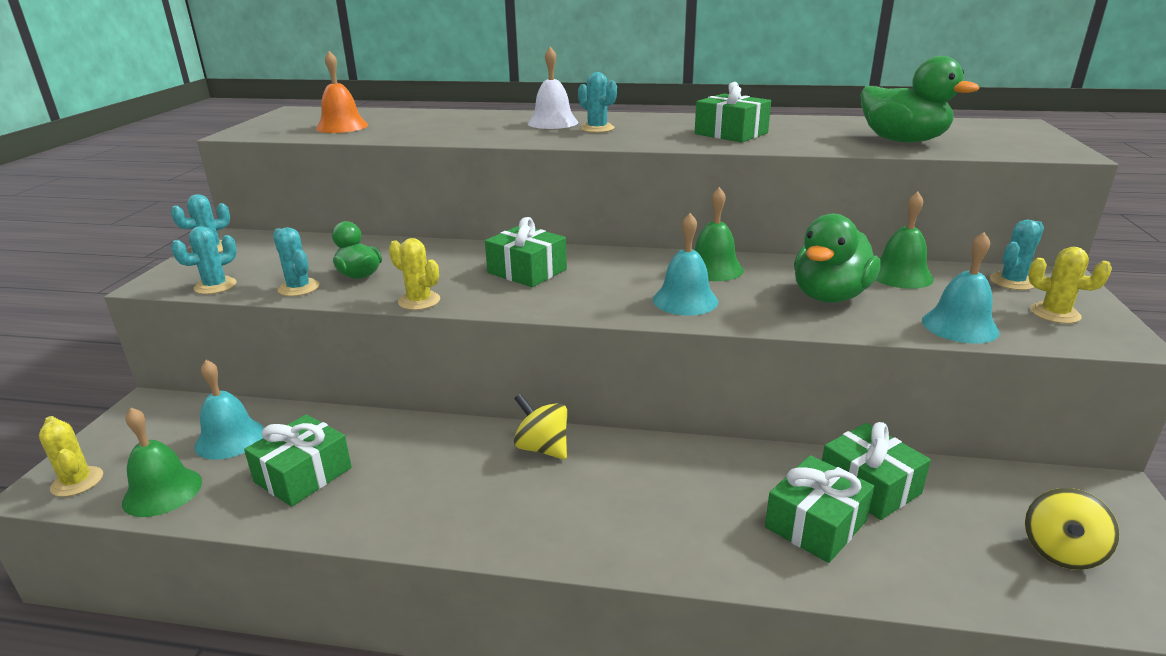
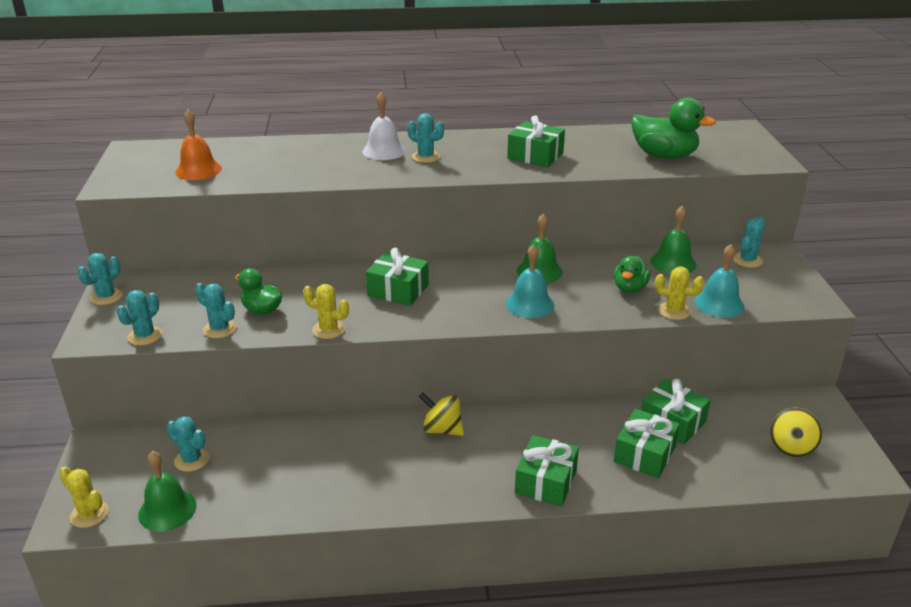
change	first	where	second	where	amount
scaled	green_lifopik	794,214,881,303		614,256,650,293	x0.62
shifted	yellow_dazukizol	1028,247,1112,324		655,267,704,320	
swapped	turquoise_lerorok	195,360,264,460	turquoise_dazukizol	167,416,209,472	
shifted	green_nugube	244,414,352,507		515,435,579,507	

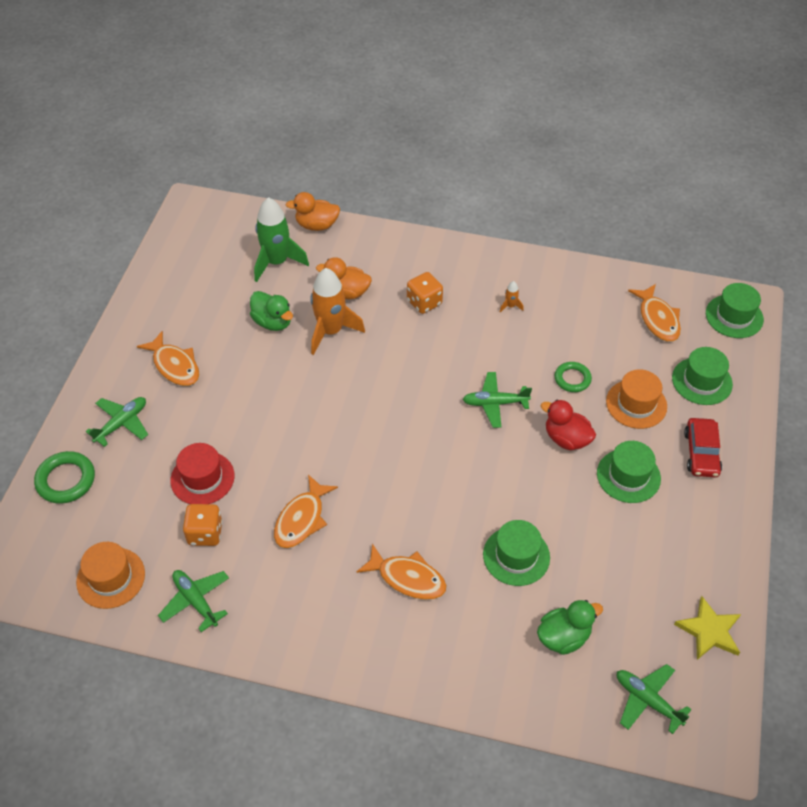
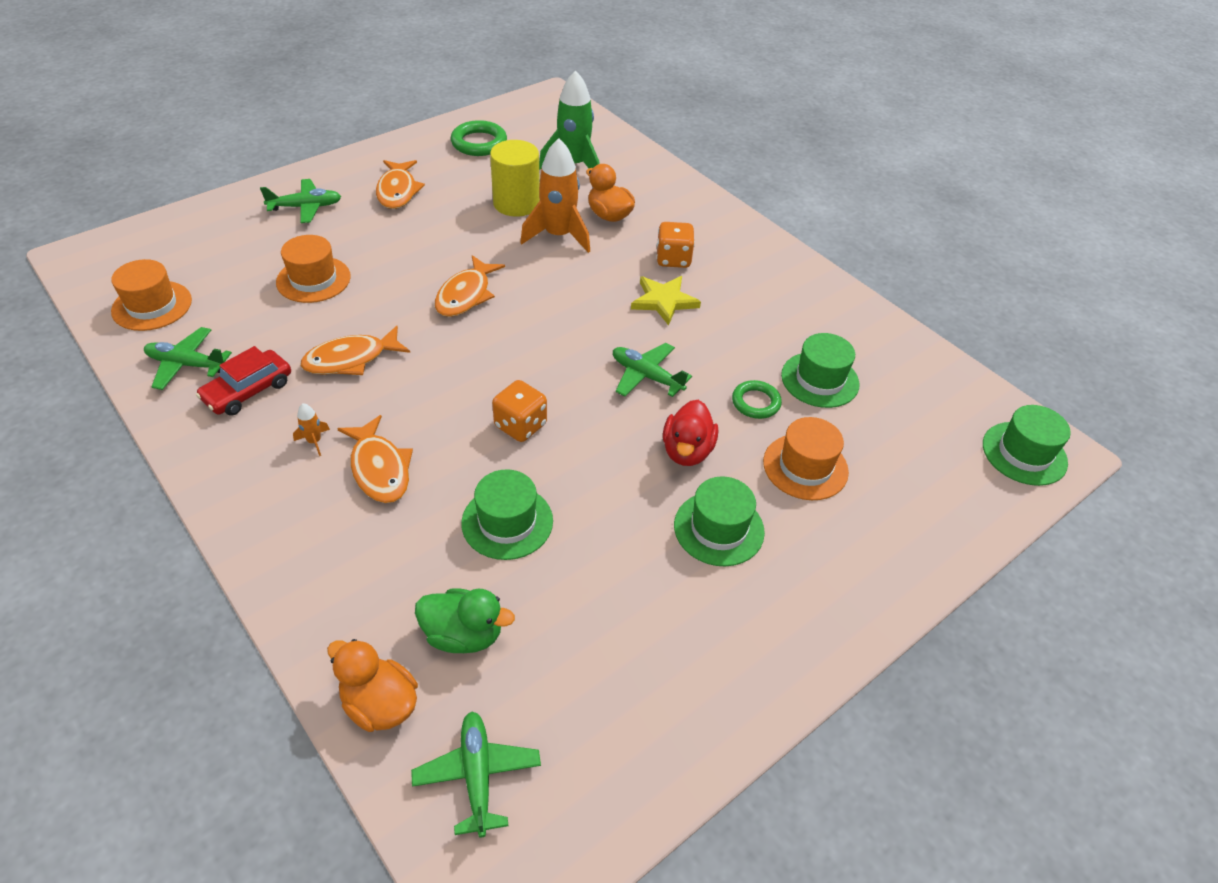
change	first	where	second	where	amount
shifted	orange_lifopik	285,192,340,231		327,639,418,732	
shifted	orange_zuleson	500,281,524,313		293,403,330,456	
shifted	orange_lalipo	628,284,681,342		435,255,505,317	
swapped	green_lifopik	250,291,293,331	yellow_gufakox	490,140,540,217	
shifted	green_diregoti	672,347,733,405		781,333,859,408	
rotated	red_lifopik	541,400,596,450		663,400,718,466	150 degrees counterclockwise
shifted	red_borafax	684,418,722,478		196,346,291,416	
repainted	red_diregoti	170,443,235,504	orange_diregoti	276,235,351,303	
shifted	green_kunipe	34,451,95,504		451,120,507,156	
shifted	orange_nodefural	183,504,223,546		492,380,547,442	
rotated	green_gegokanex	158,570,229,632		144,327,232,390	75 degrees counterclockwise
shifted	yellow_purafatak	674,596,741,660		631,276,701,326	

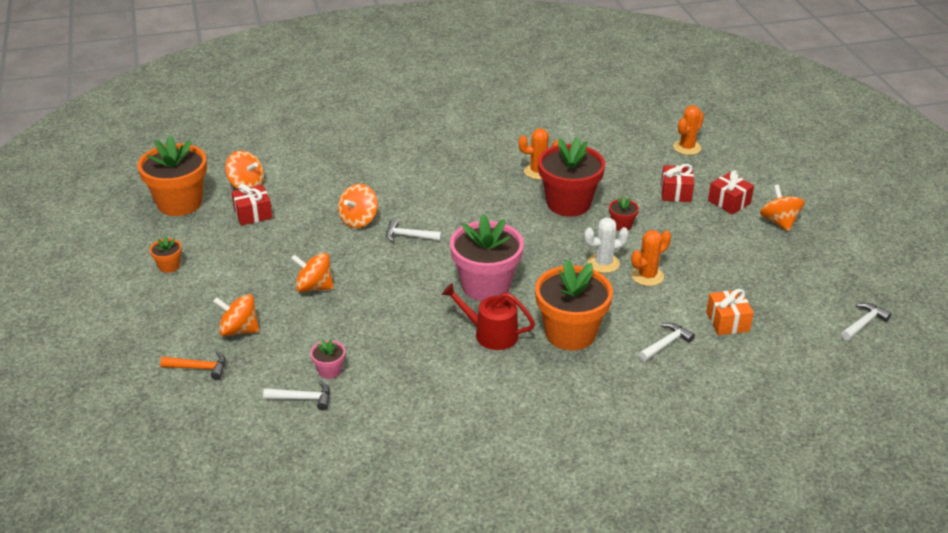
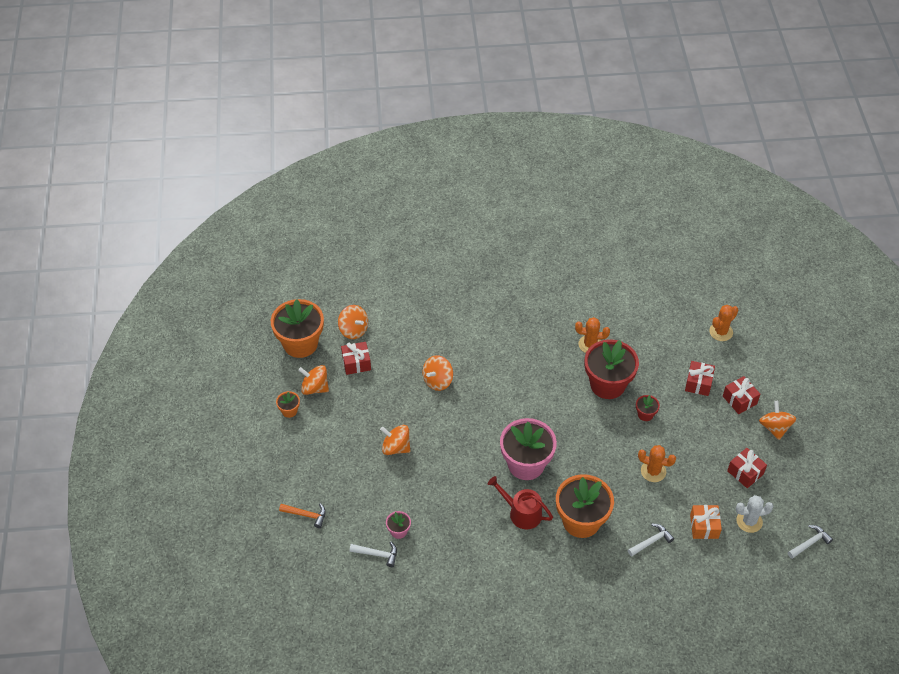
change	first	where	second	where	amount
shifted	white_dazukizol	584,218,629,273		736,495,774,533	
gone	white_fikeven	386,219,442,242			
rotated	orange_dazukizol	631,230,671,286		638,445,676,482	45 degrees clockwise
shifted	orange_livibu	213,294,259,336		298,365,329,395	
new			red_nugube	727,448,767,488	

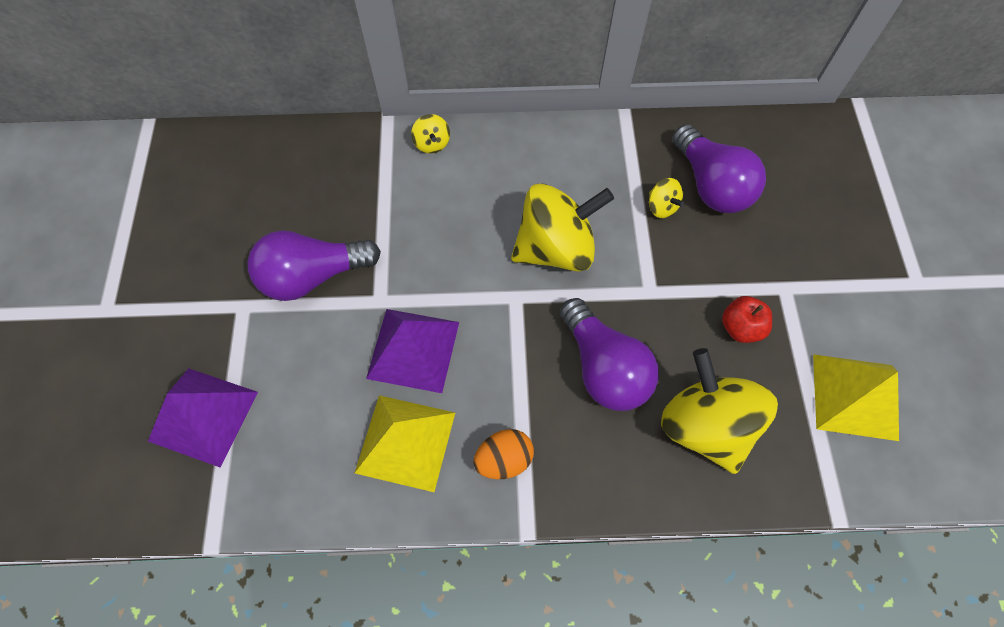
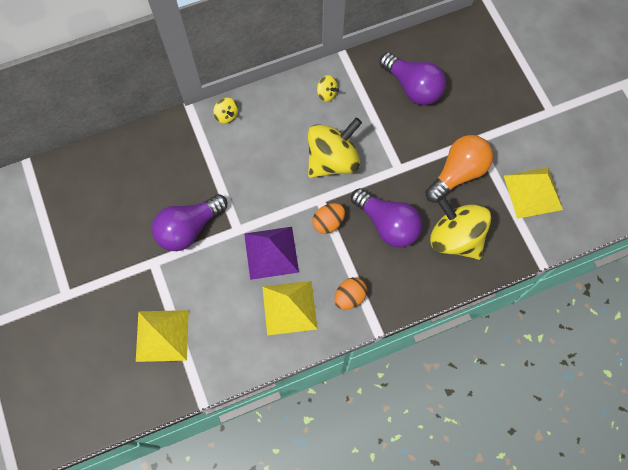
change	first	where	second	where	amount
shifted	yellow_livibu	649,178,685,218		316,75,339,102	
swapped	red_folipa	722,296,772,343	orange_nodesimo	425,135,493,203	
repainted	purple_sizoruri	148,368,258,467	yellow_sizoruri	136,310,189,362	
new			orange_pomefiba	312,203,345,234	

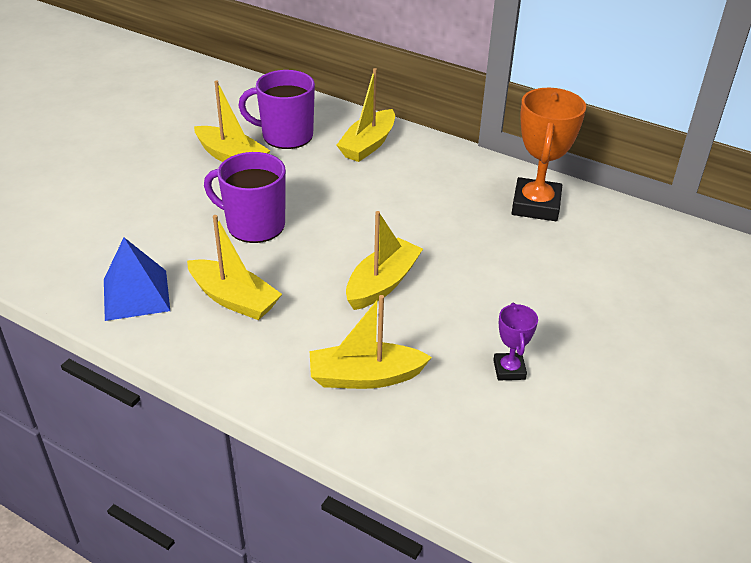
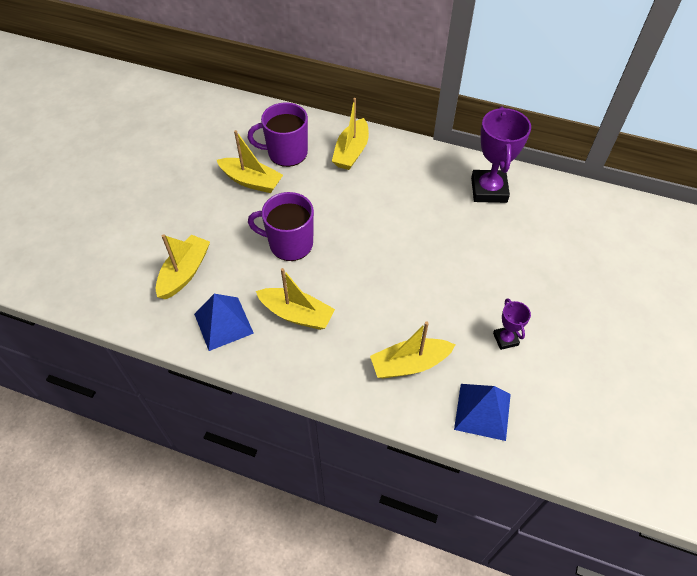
change	first	where	second	where	amount
repainted	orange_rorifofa	512,88,586,221	purple_rorifofa	471,107,531,203	
shifted	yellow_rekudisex	346,211,423,310		156,234,210,299	
new			blue_sizoruri	454,384,511,441	

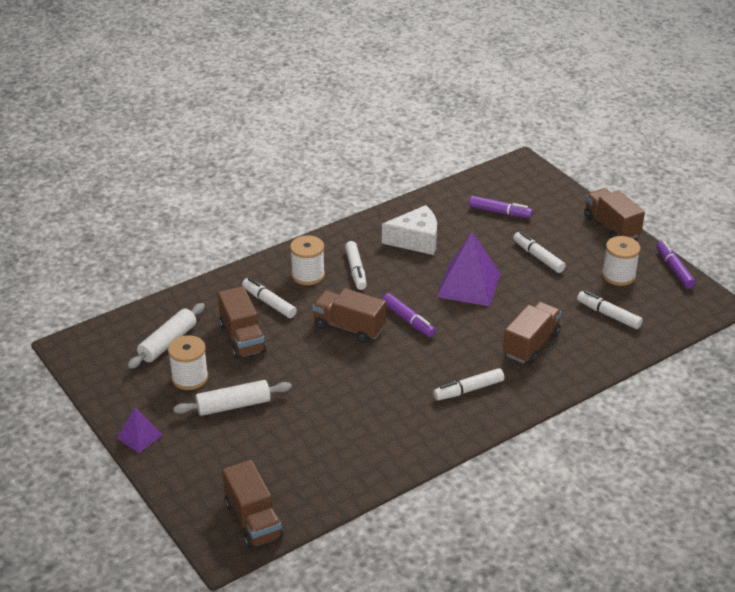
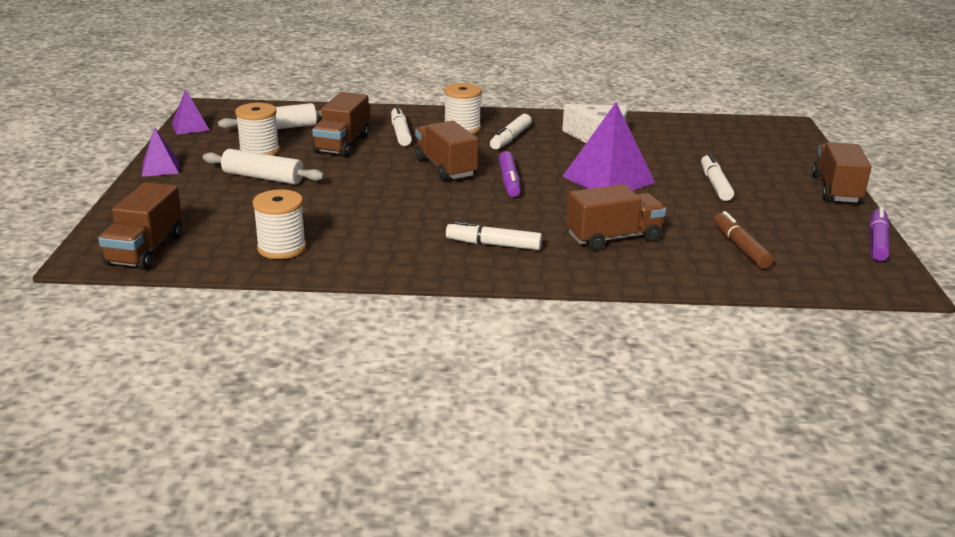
change	first	where	second	where	amount
gone	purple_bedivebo	469,196,533,218			
shifted	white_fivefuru	602,236,640,286		253,189,306,259	
repainted	white_bedivebo	577,291,643,329	brown_bedivebo	714,211,773,269	
new			purple_sizoruri	172,89,210,135	

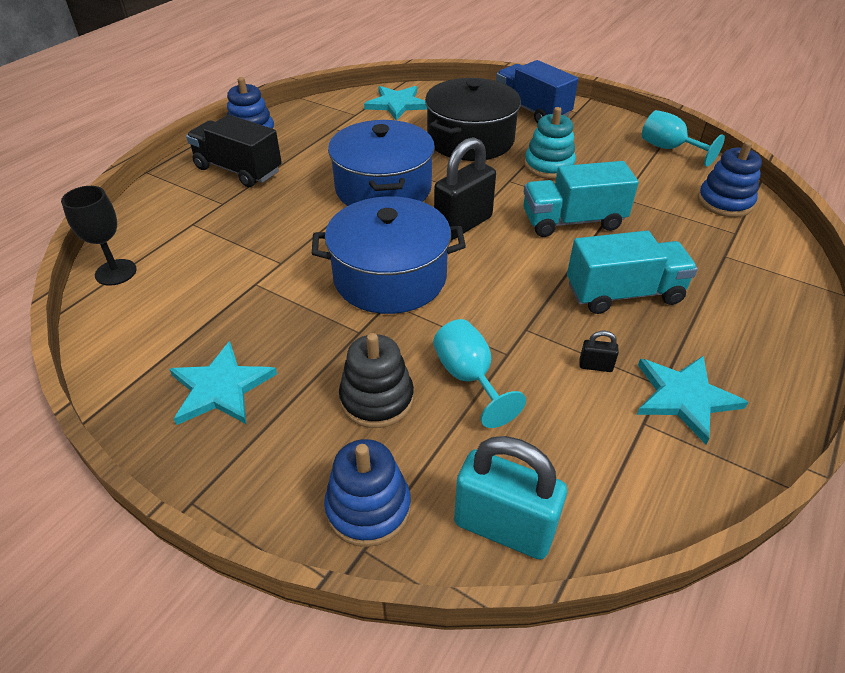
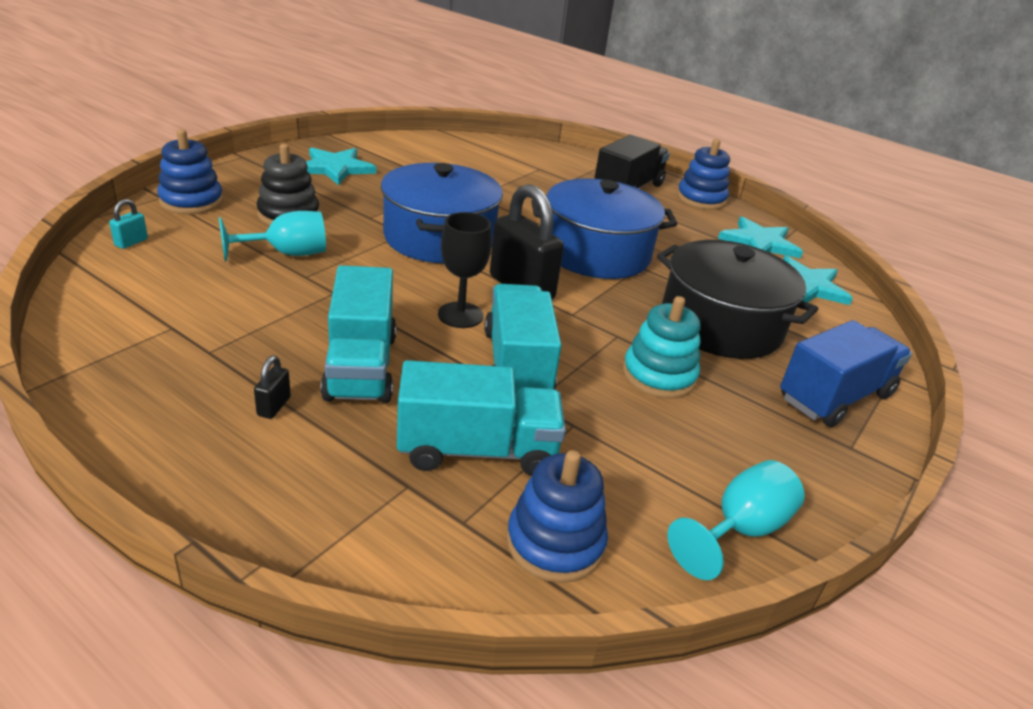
change	first	where	second	where	amount
shifted	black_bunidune	61,186,137,286		438,212,492,328	
shifted	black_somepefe	579,331,619,372		254,356,291,419	
shifted	turquoise_purafatak	637,356,748,444		718,216,803,258	
scaled	turquoise_somepefe	454,436,567,560		109,199,148,249	x0.42
new			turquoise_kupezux	397,360,566,476	

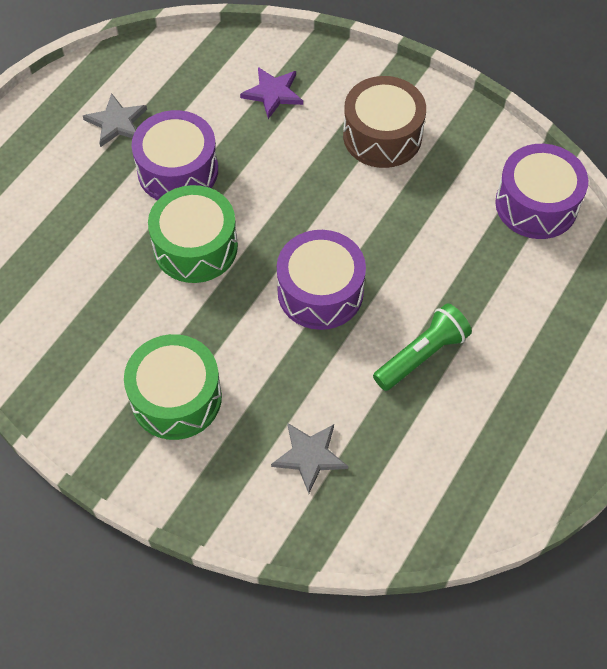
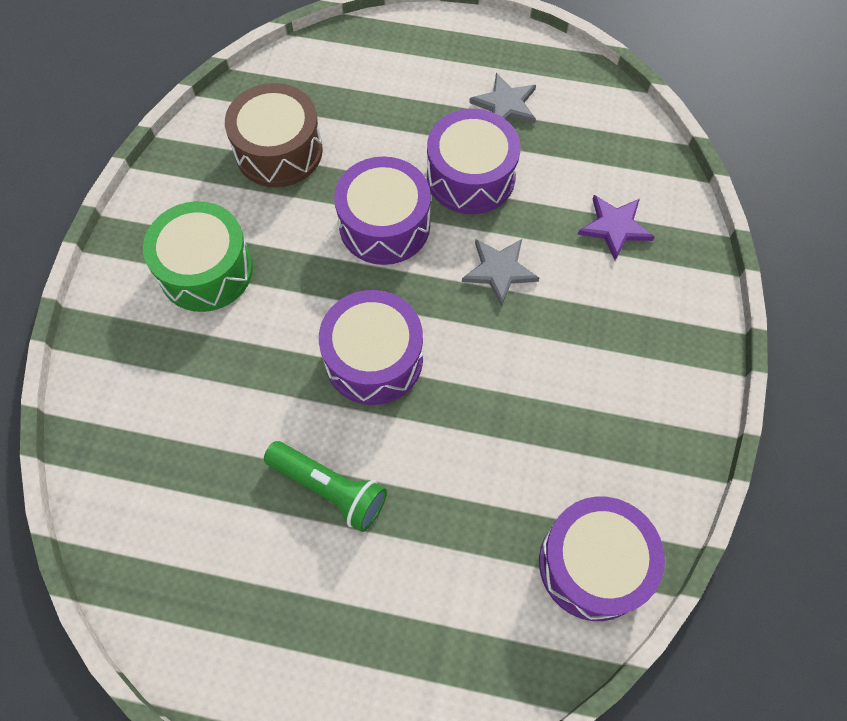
change	first	where	second	where	amount
shifted	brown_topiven	343,76,426,168		225,83,323,187	
repainted	green_topiven	148,185,238,283	purple_topiven	334,156,431,265	
shifted	grey_purafatak	271,423,348,493		462,239,539,306	

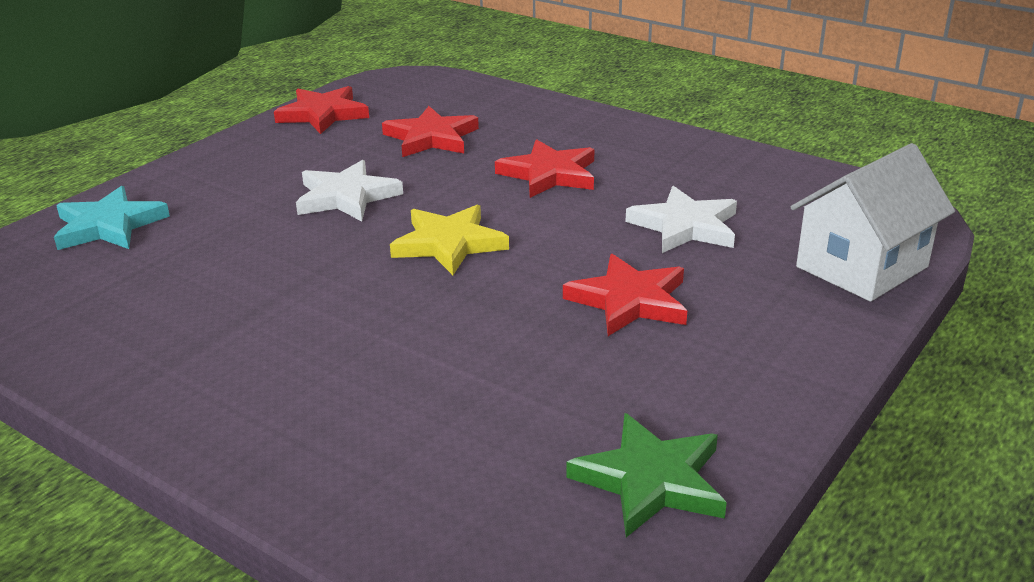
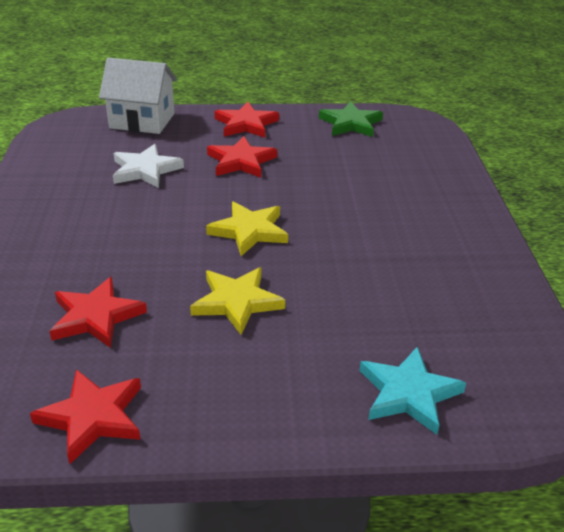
change	first	where	second	where	amount
shifted	red_purafatak	495,139,595,198		215,102,279,138	
repainted	white_purafatak	296,160,403,221	yellow_purafatak	190,267,285,335	

